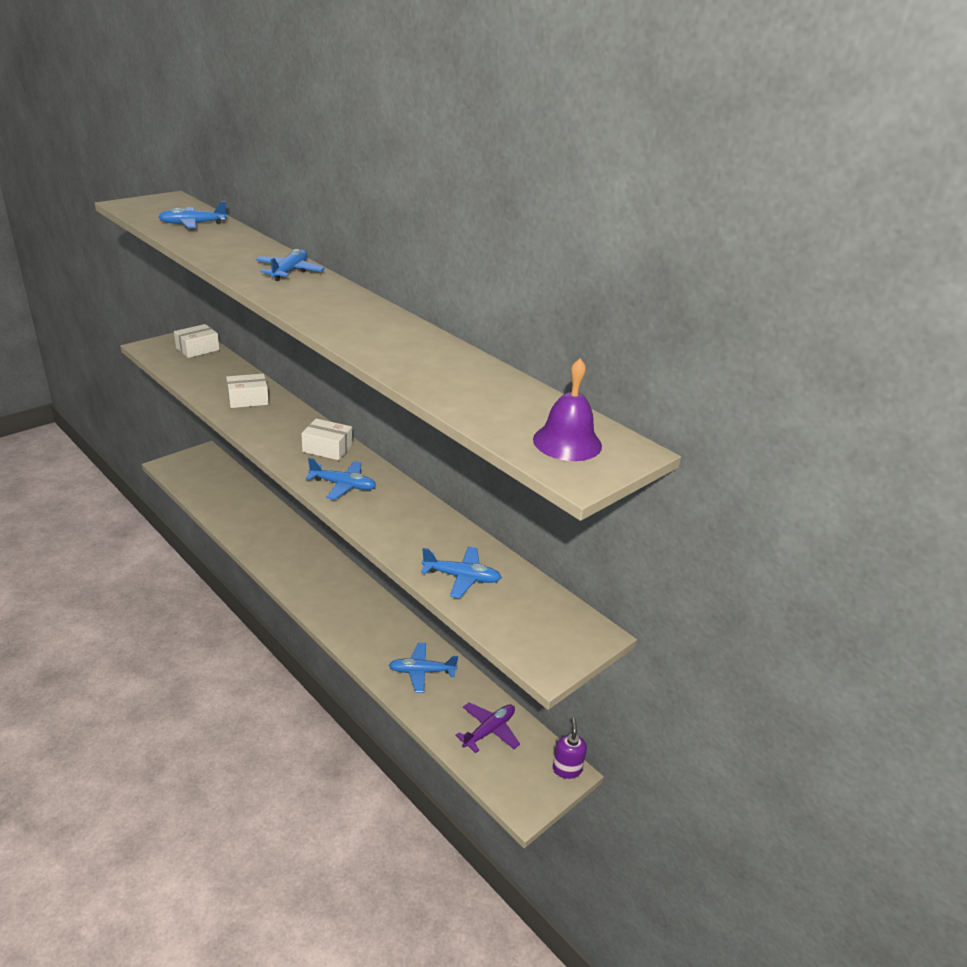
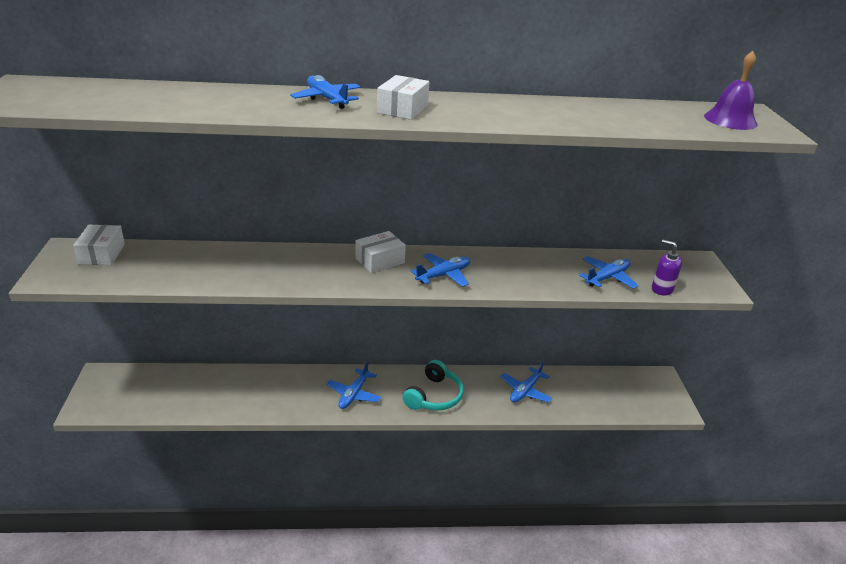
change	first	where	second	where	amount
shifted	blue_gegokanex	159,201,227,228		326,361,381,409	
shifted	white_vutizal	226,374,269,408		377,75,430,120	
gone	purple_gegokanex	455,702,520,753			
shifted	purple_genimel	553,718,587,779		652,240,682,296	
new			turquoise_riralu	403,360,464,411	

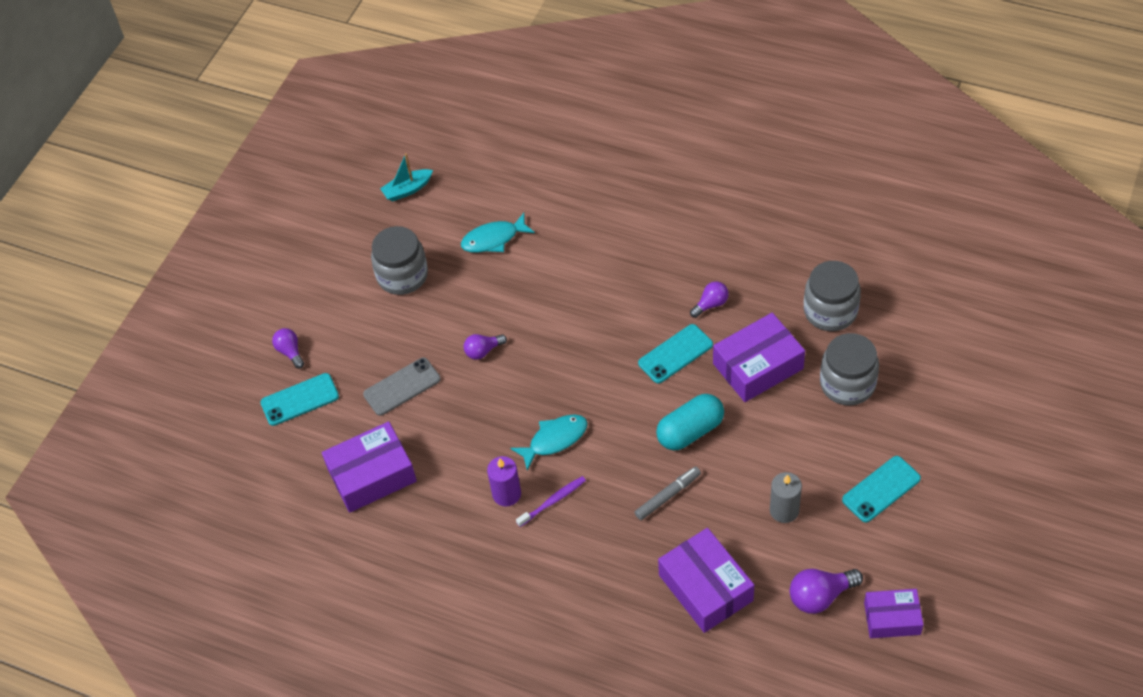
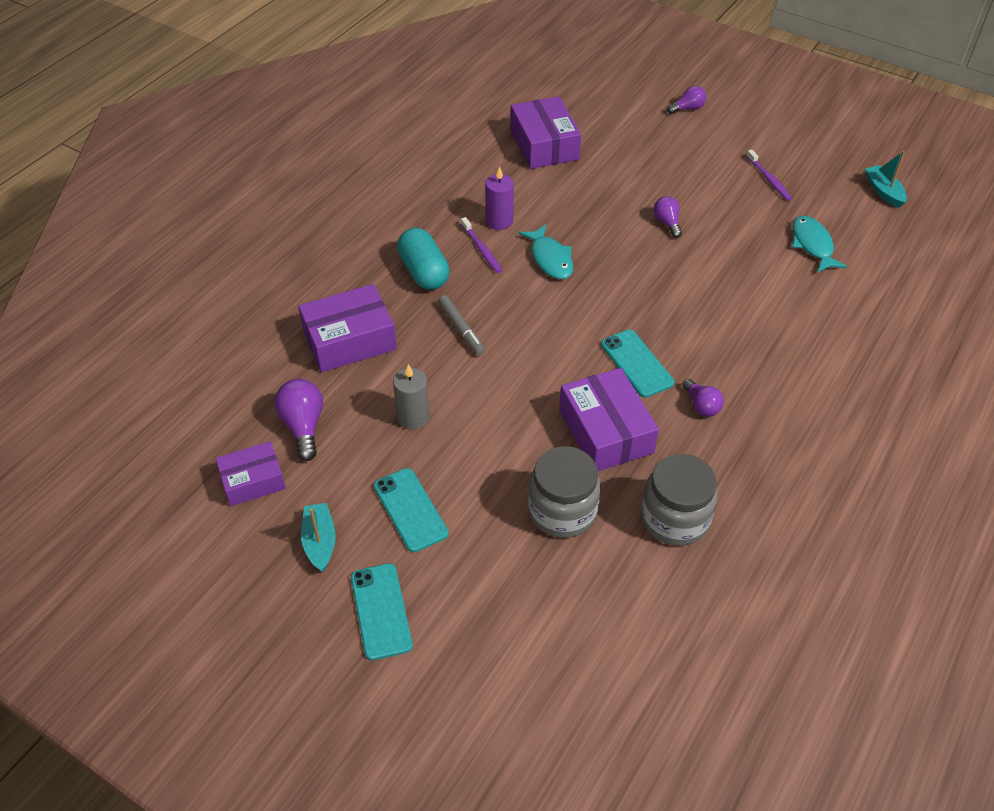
change	first	where	second	where	amount
swapped	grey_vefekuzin	371,226,428,295	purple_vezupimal	746,150,792,201	
gone	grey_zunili	363,358,441,416			
shifted	turquoise_zunili	260,373,339,426		351,563,413,660	
shifted	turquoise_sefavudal	656,394,724,451		397,228,450,290	
rotated	purple_vutizal	864,589,924,638		215,441,286,506	60 degrees clockwise
new			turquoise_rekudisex	301,503,336,572	

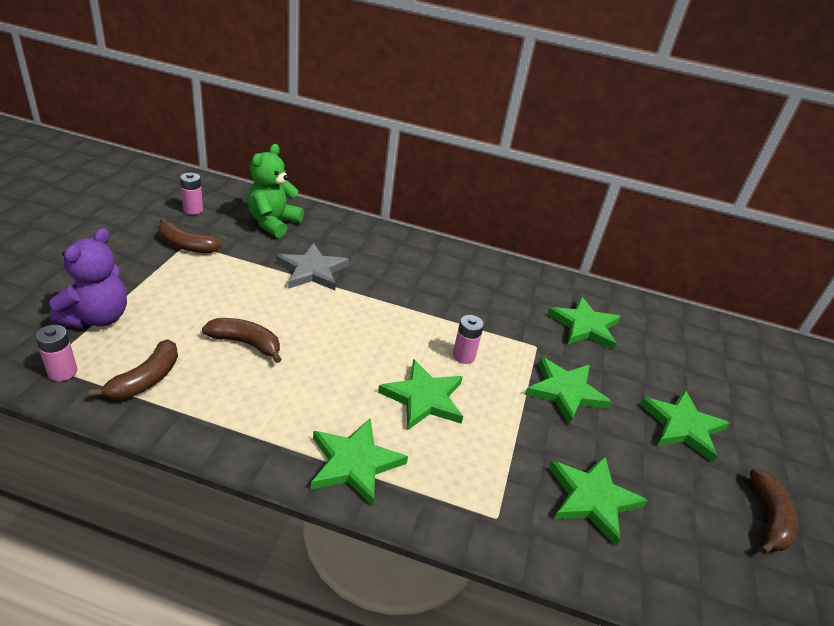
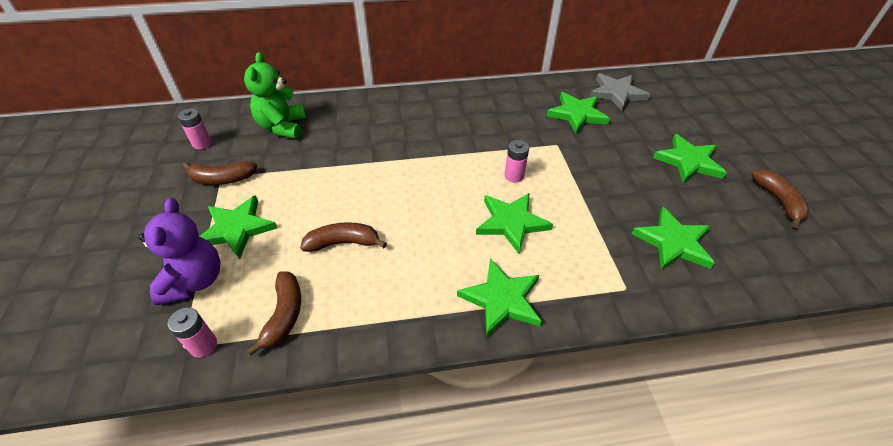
change	first	where	second	where	amount
shifted	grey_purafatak	276,243,349,290		589,73,650,111	
shifted	green_purafatak	525,357,612,425		200,195,277,259	

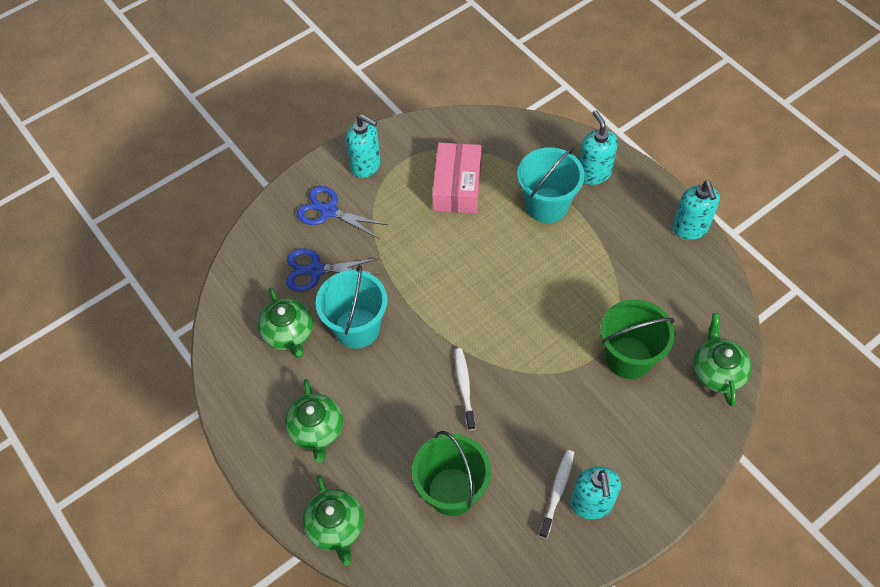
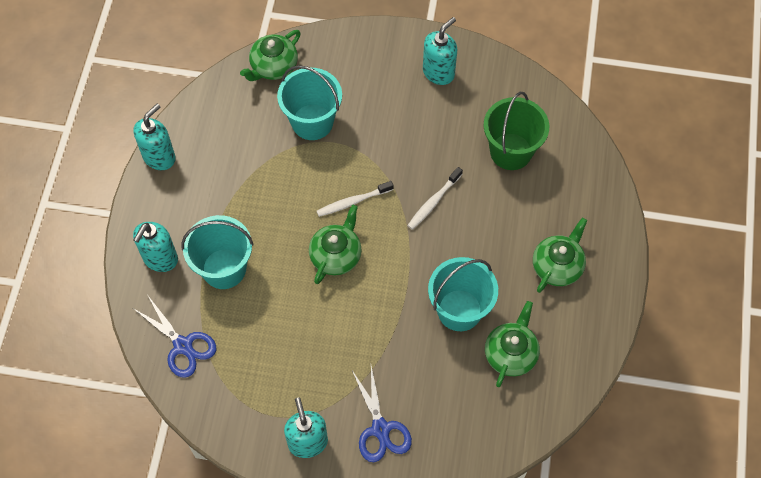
change	first	where	second	where	amount
gone	pink_vutizal	432,142,482,213			
shifted	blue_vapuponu	286,248,380,291		133,296,216,378	
repainted	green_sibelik	600,299,675,379	turquoise_sibelik	277,65,342,140	
shifted	white_vezupimal	539,450,574,538		317,181,394,217	
shifted	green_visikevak	303,475,364,566		309,204,362,284	

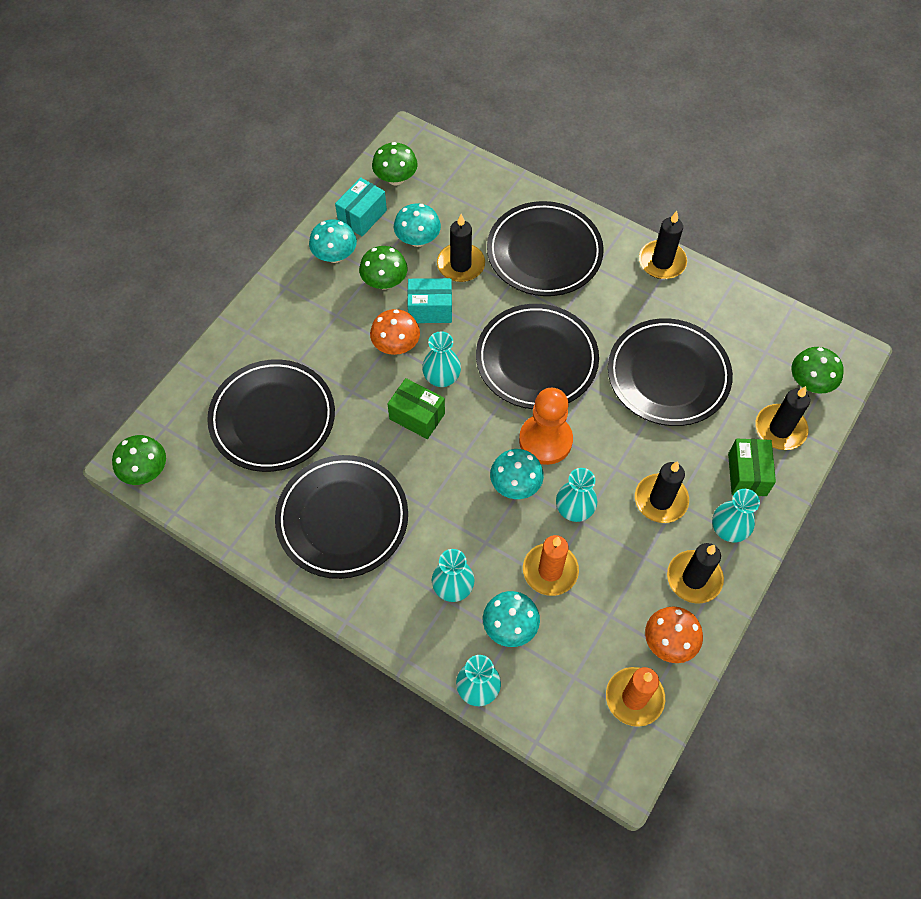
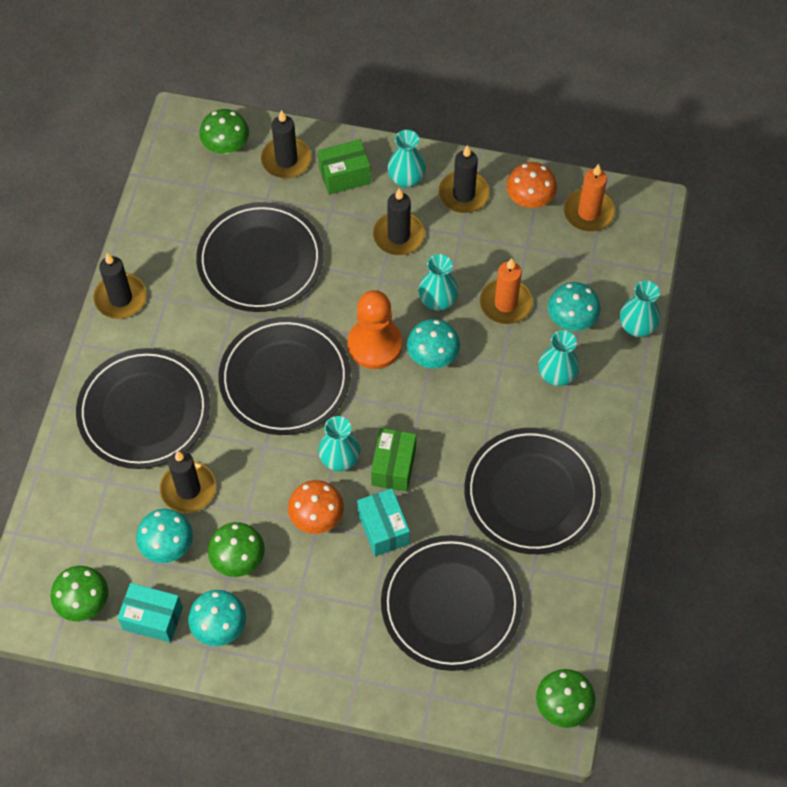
change	first	where	second	where	amount
shifted	turquoise_vutizal	407,278,452,323		357,488,410,556	

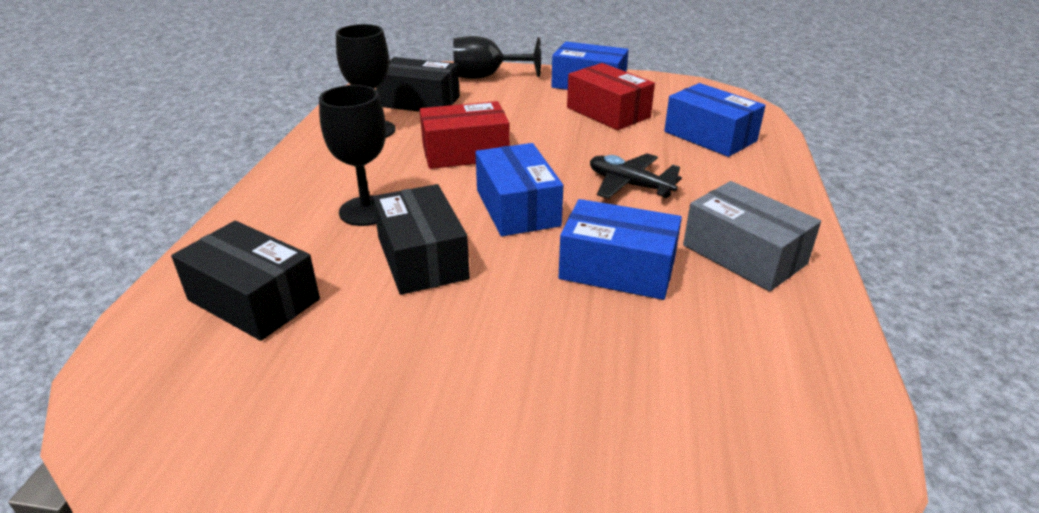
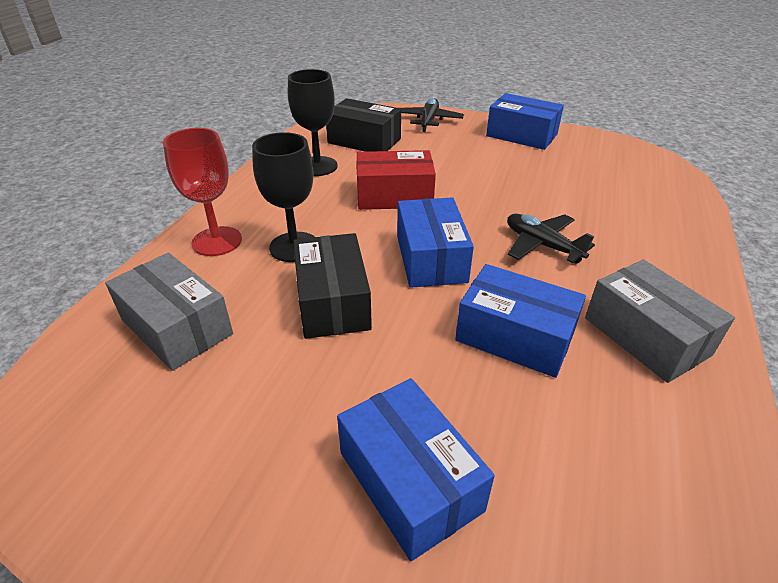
change	first	where	second	where	amount
swapped	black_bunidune	453,36,541,79	black_gegokanex	400,98,464,132	
gone	red_vutizal	567,63,655,130			
shifted	blue_vutizal	664,83,766,157		337,378,495,561	
repainted	black_vutizal	171,221,320,341	grey_vutizal	105,253,233,371	
new			red_bunidune	163,128,242,256	

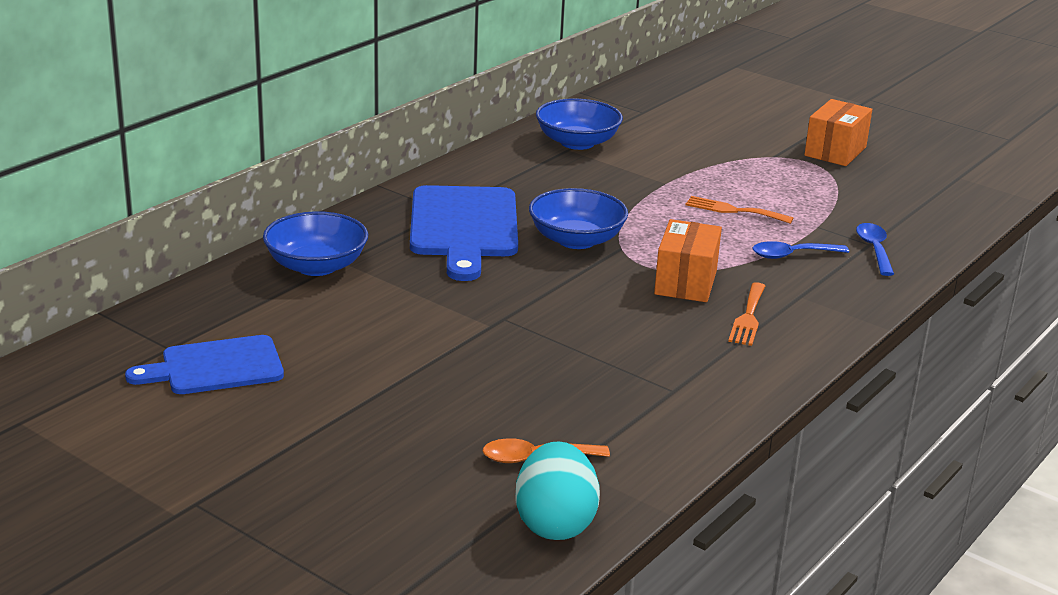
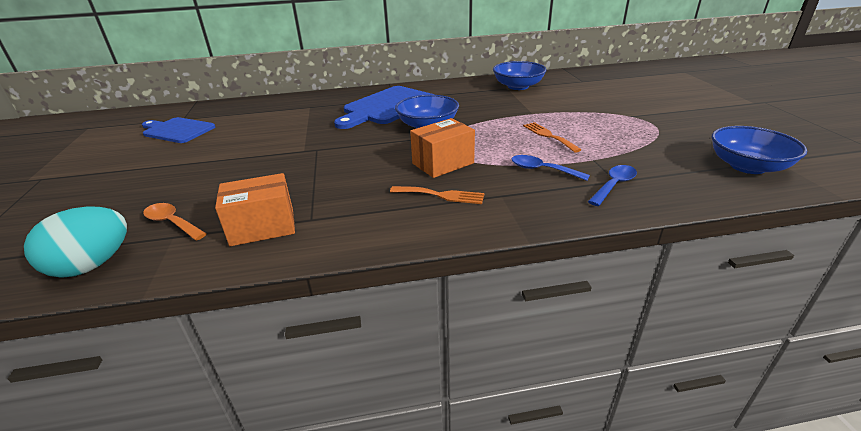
change	first	where	second	where	amount
shifted	orange_vutizal	804,99,872,166		215,173,295,246	
shifted	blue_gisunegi	263,211,368,276		712,126,807,174	
rotated	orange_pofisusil	728,282,765,346		390,186,484,204	135 degrees counterclockwise

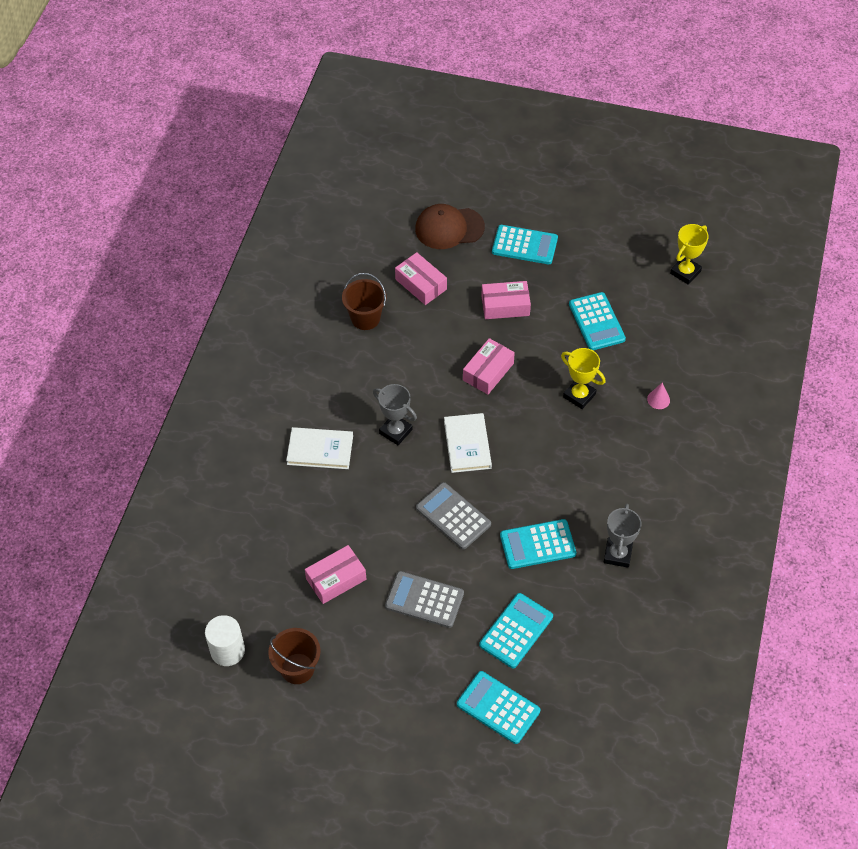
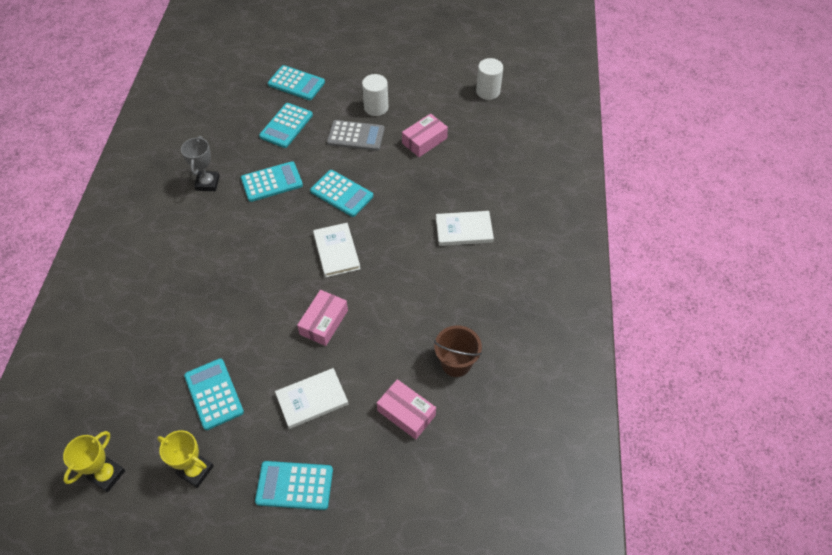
change	first	where	second	where	amount
gone	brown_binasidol	415,204,485,249			
swapped	pink_vutizal	481,281,531,319	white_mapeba	275,368,348,429	
shifted	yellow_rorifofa	561,348,605,409		157,430,214,488	
gone	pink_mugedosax	647,383,670,409			
gone	grey_rorifofa	373,384,417,445			
repainted	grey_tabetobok	416,482,491,550	turquoise_tabetobok	310,170,373,217	
gone	brown_sibelik	268,628,321,684			
new			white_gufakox	362,74,389,116	

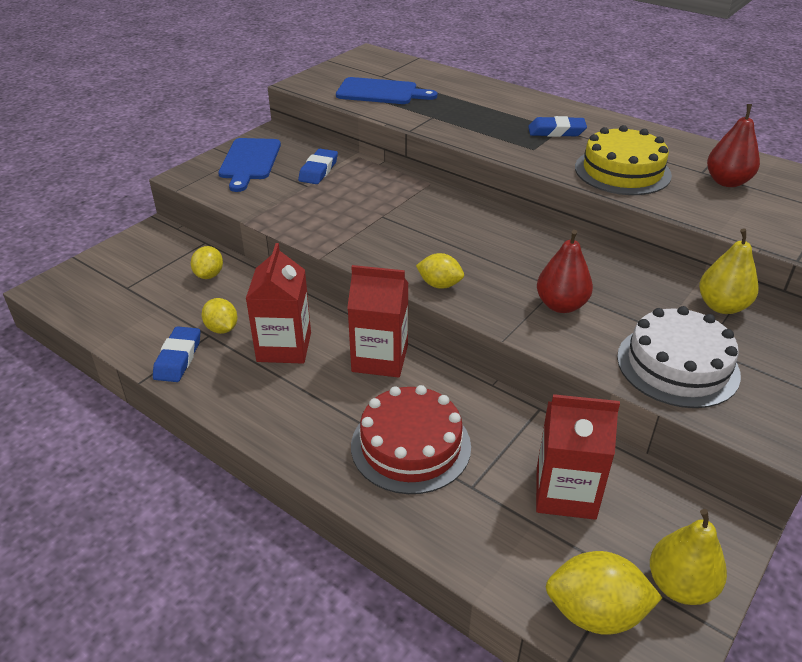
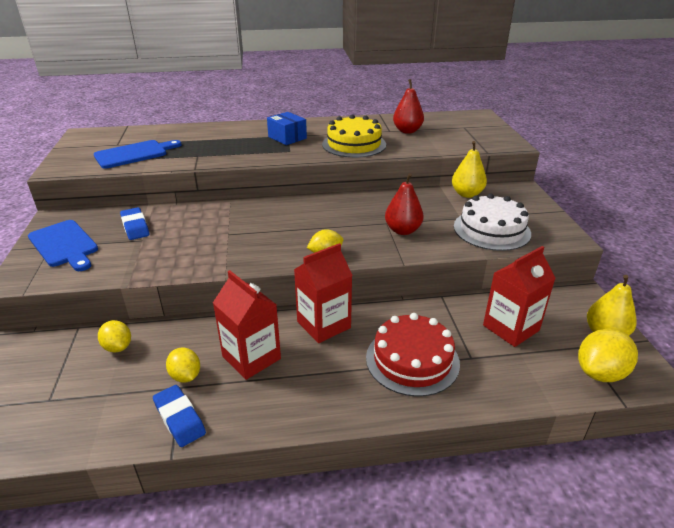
change	first	where	second	where	amount
swapped	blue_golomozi	528,116,587,137	blue_vutizal	267,112,307,145	
rotated	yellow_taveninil	202,298,237,334		166,347,200,383	45 degrees clockwise

